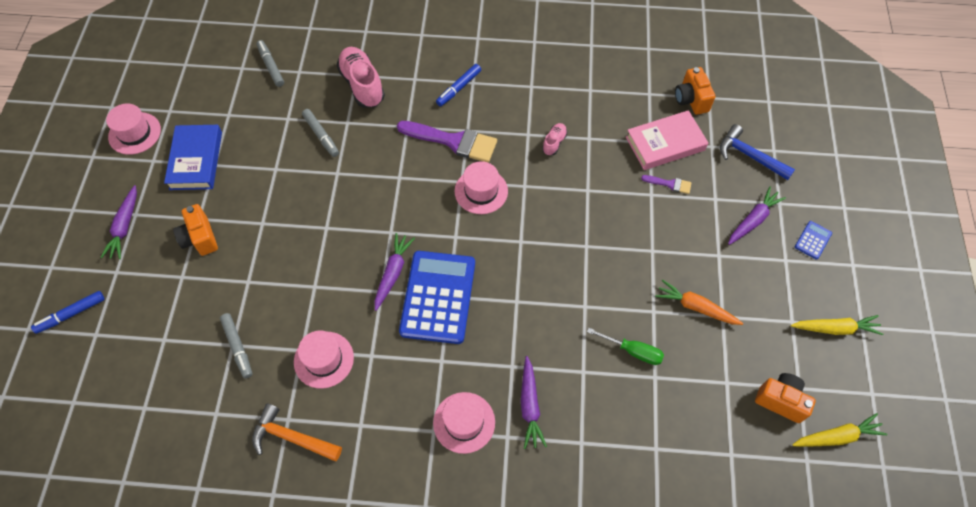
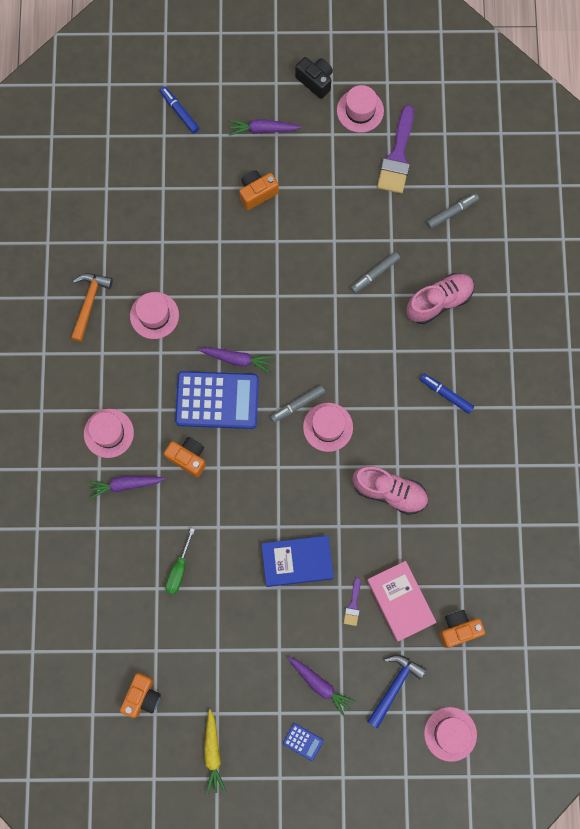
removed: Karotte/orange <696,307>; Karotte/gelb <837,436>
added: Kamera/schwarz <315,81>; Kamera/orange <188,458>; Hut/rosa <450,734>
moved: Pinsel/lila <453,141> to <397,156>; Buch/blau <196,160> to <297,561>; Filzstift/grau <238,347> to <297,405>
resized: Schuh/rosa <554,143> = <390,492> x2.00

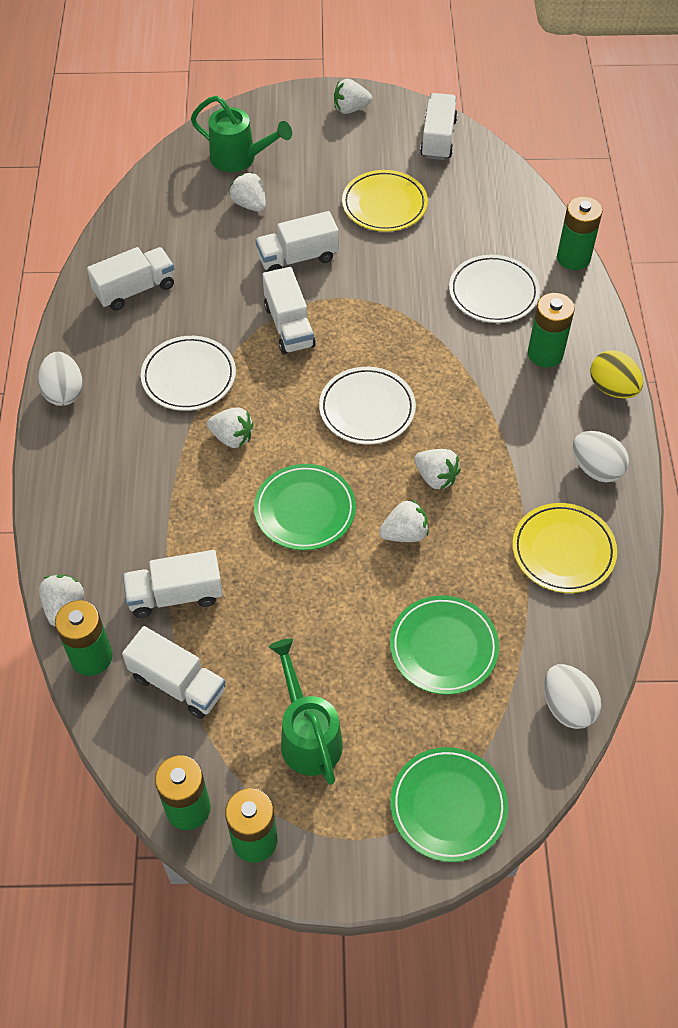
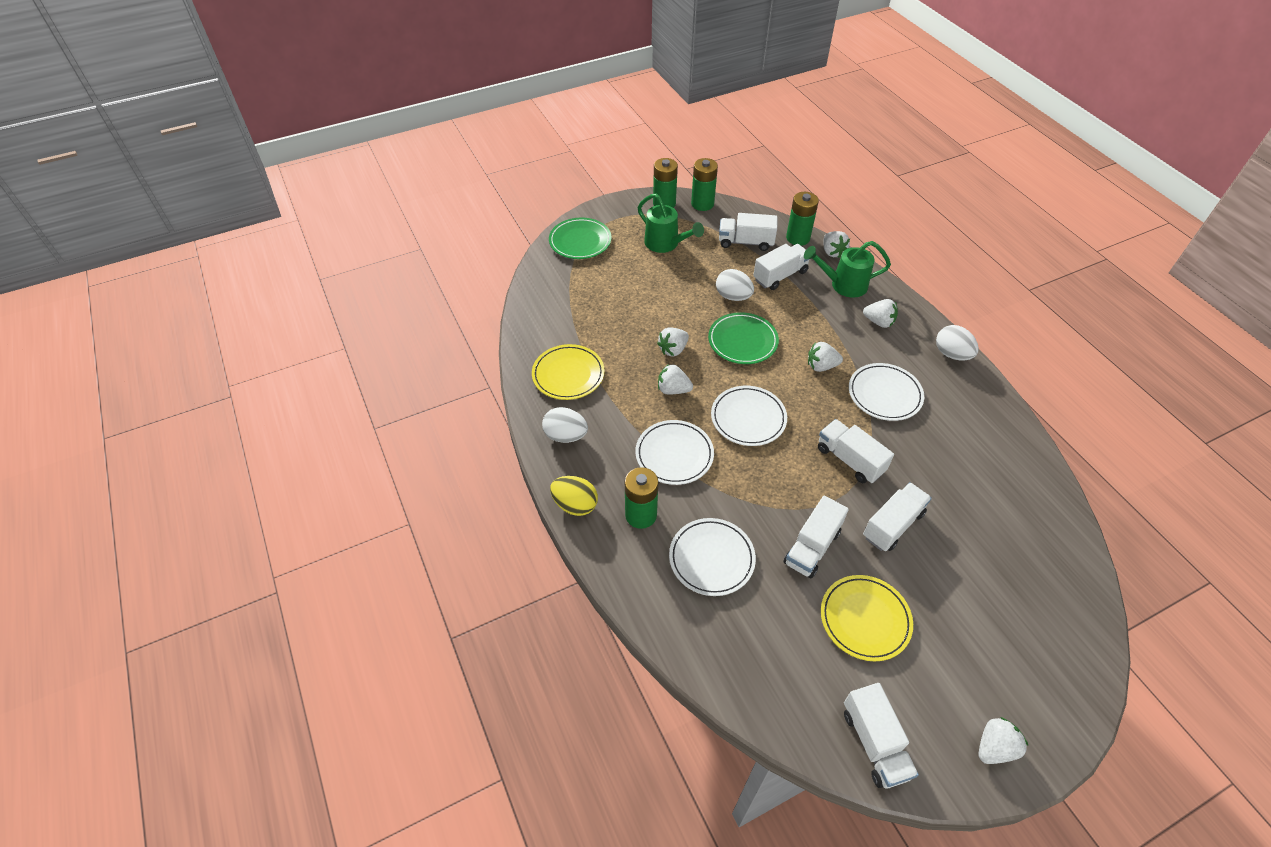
removed: Batterie/grün <573,258>; Teller/grün <443,647>
added: Teller/weiß <674,454>
moved: Gießkanne/grün <239,158> to <843,285>; Erdbeere/weiß <249,204> to <879,322>; Lastwagen/weiß <135,290> to <812,547>; Ei/weiß <567,706> to <733,296>

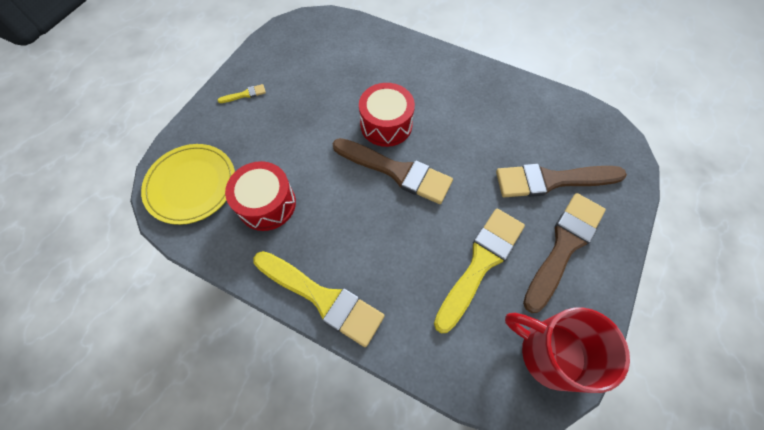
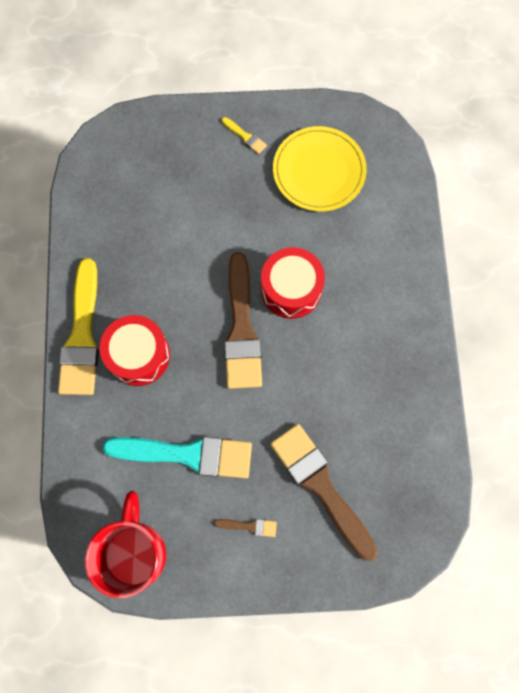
moved: Teller/gelb <191,185> to <319,171>; Trommel/rot <267,204> to <139,355>
recoloured: Pinsel/gelb <480,263> to Pinsel/türkis <187,454>
resized: Pinsel/braun <564,246> = <249,526> x0.41

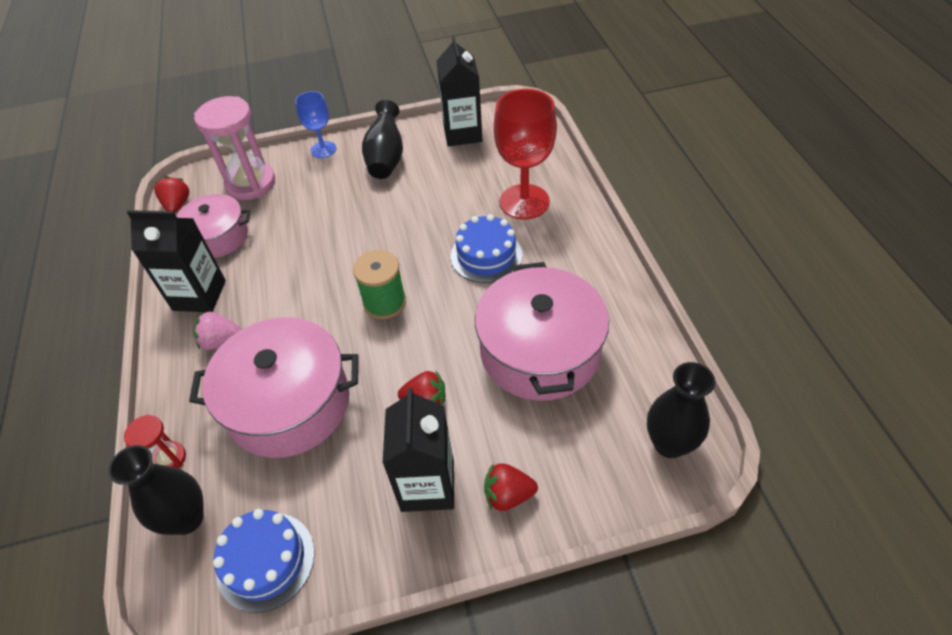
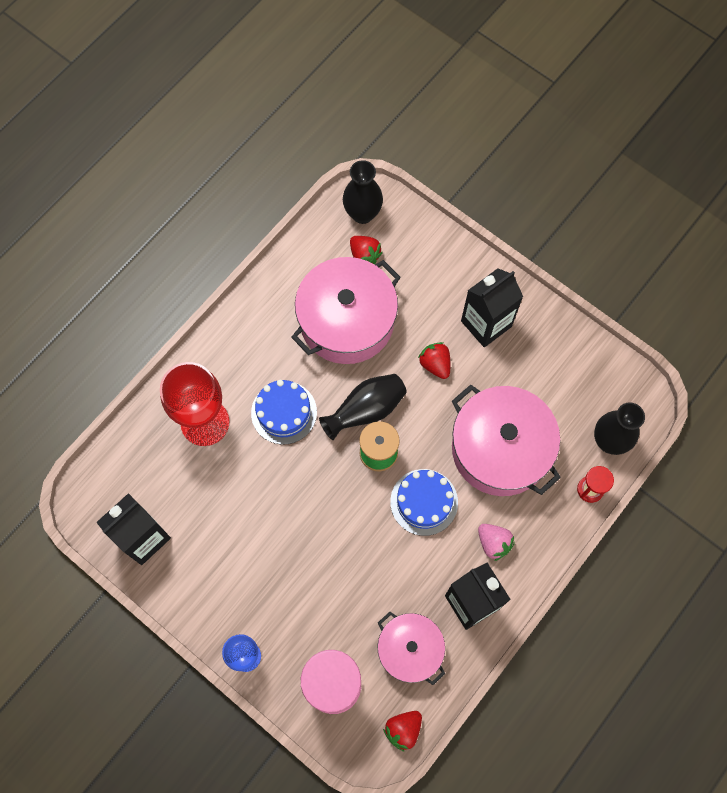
moved: Vase/schwarz <386,158> to <366,410>; Erdbeere/rot <508,495> to <364,255>; Kuchen/blau <265,561> to <424,502>

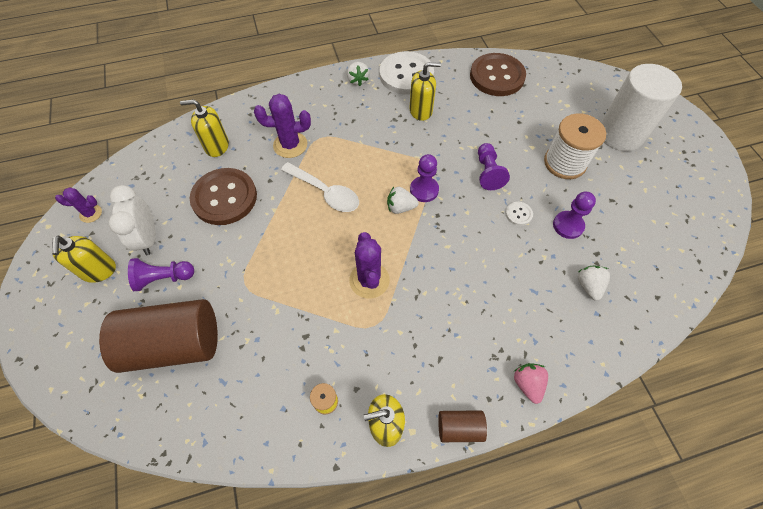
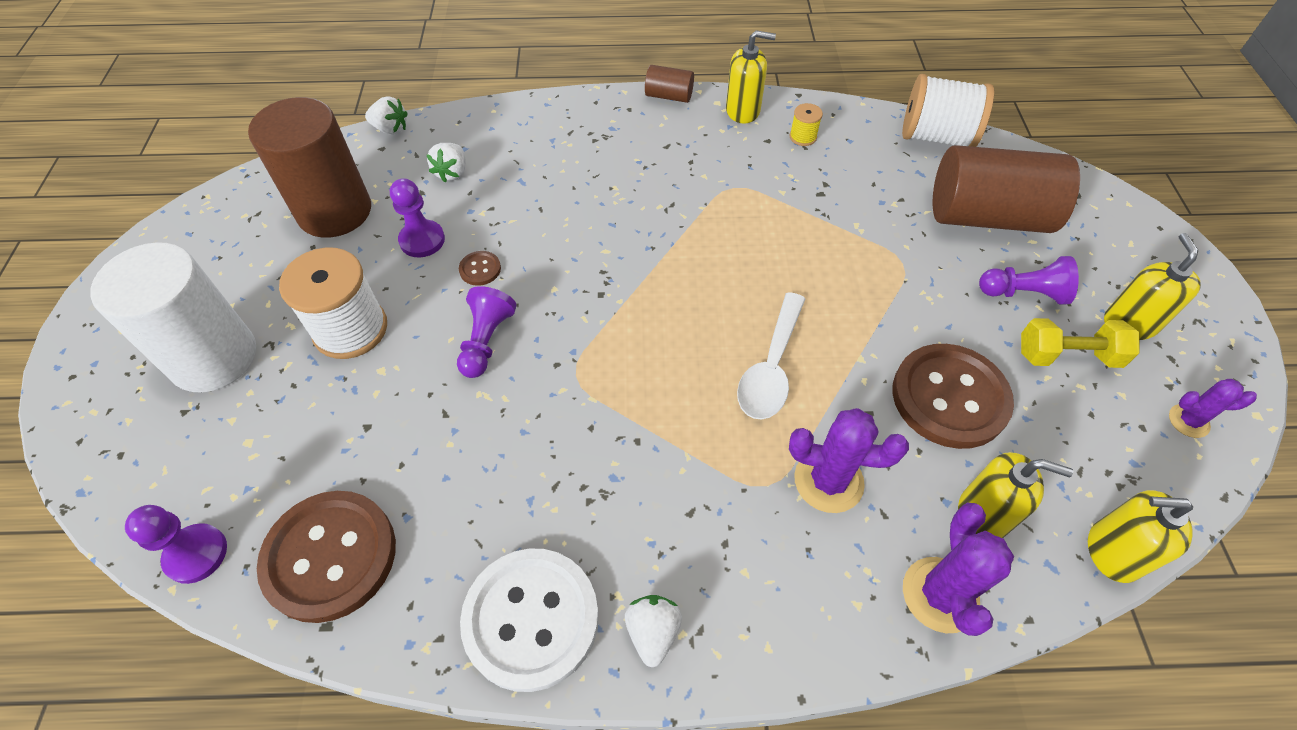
removed: Erdbeere/rosa <527,384>
added: Garnrolle/weiß <936,137>; Vollzylinder/braun <335,211>
moved: Seifenspender/gelb <421,111> to <1112,552>; Bauer/lila <424,190> to <196,554>; Erdbeere/weiß <400,207> to <391,129>; Kaktus/lila <369,280> to <940,594>
replaced: Wecker/weiß <148,238> to Hantel/gelb <1067,356>
recoloured: Knopf/weiß <518,214> to Knopf/braun <480,269>
turned: Löffel/weiß <325,192> = <771,368> 120 degrees counterclockwise

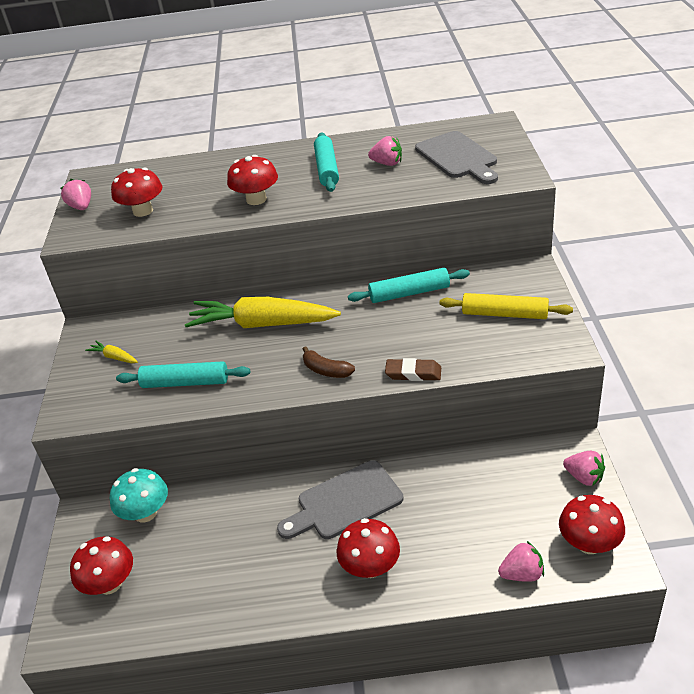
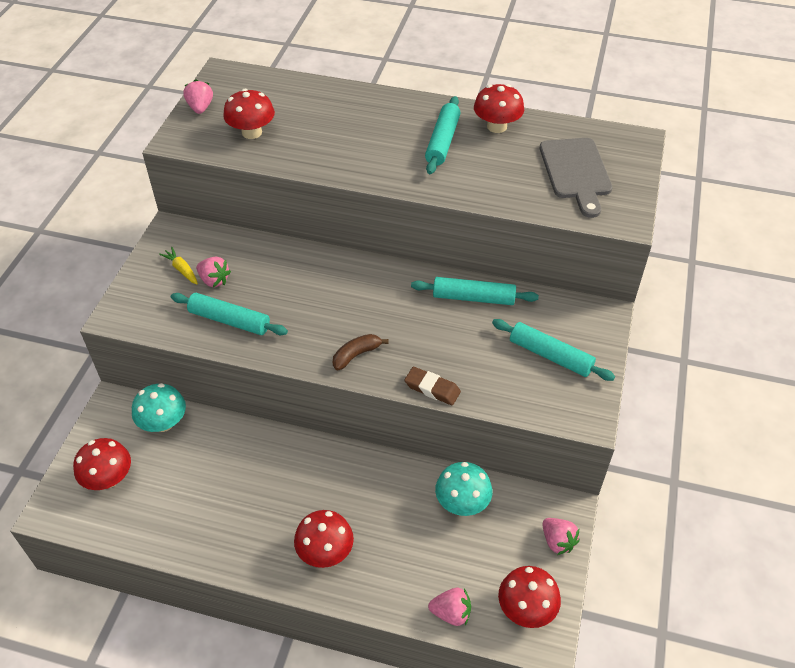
removed: Karotte/gelb <262,324>; Schneidebrett/grau <345,502>
added: Pilz/türkis <462,503>
moved: Erdbeere/rosa <387,163> to <214,280>; Pilz/rot <256,199> to <497,126>
recoloured: Nudelholz/gelb <504,314> to Nudelholz/türkis <550,356>
turned: Banane/braun <326,370> = <356,355> 90 degrees clockwise

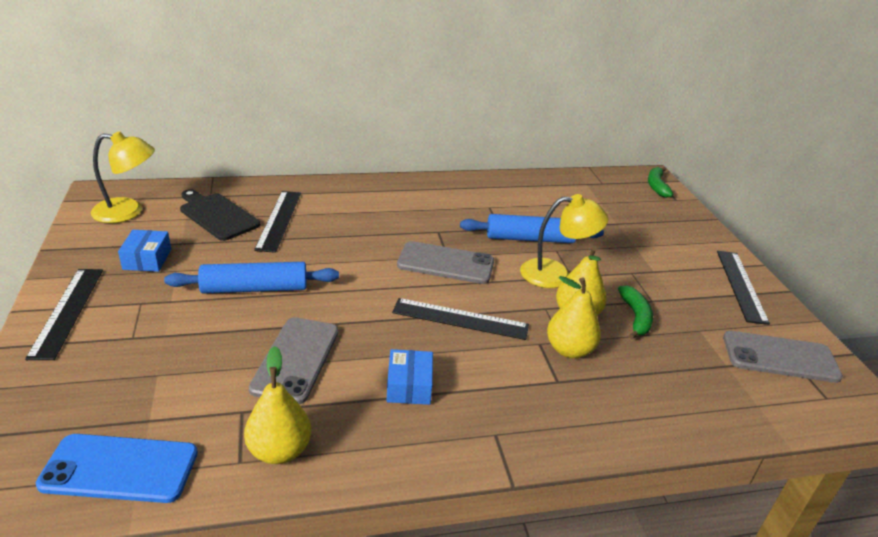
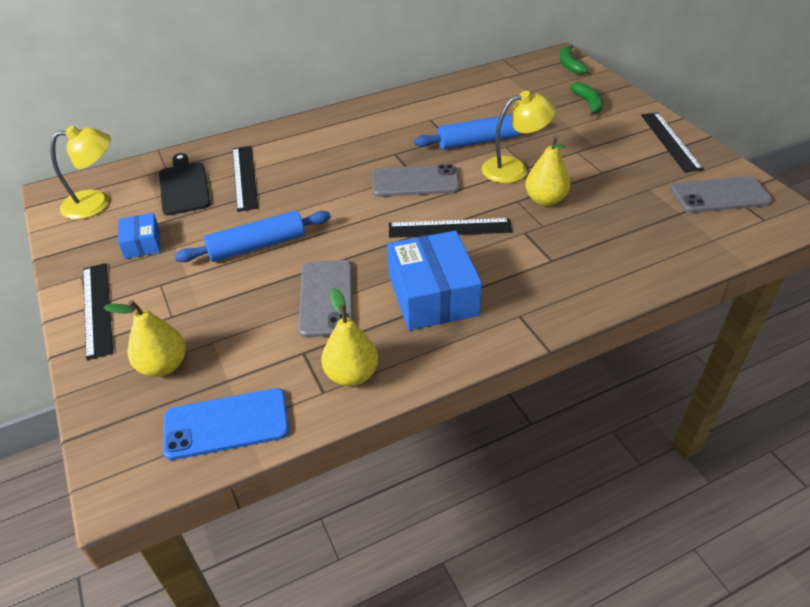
moved: Birne/gelb <569,350> to <163,365>; Banane/grün <636,317> to <588,103>
turned: Schneidebrett/schwarz <217,215> = <184,186> 45 degrees clockwise
resized: Schachtel/blau <409,386> = <433,295> x1.91

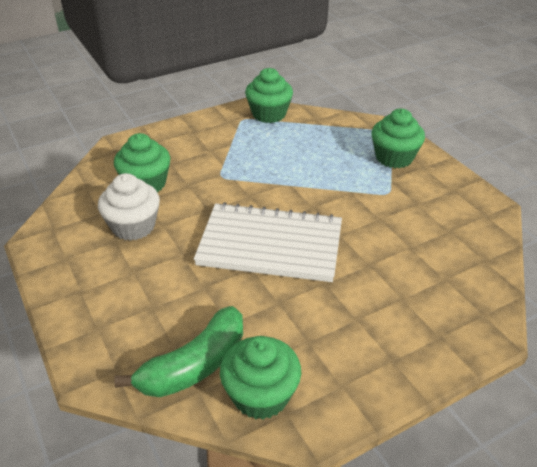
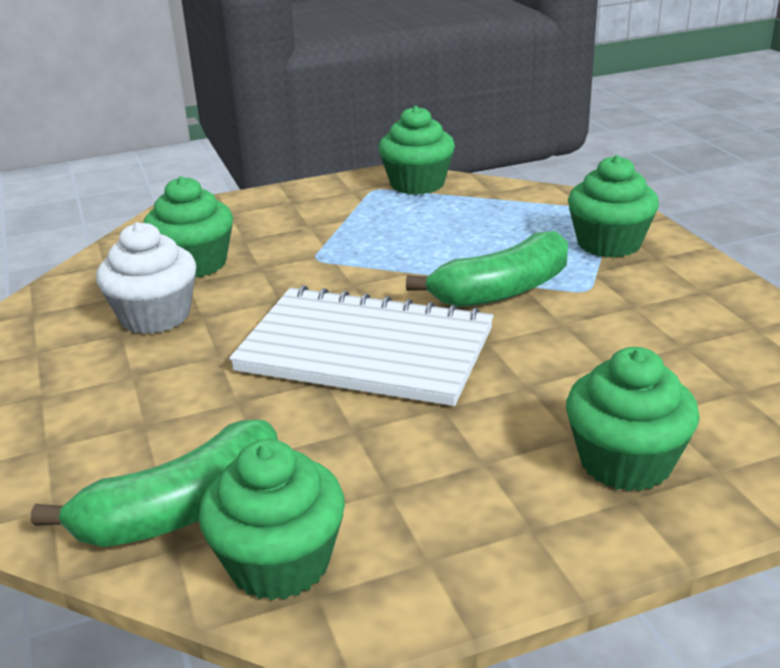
added: Banane/grün <502,290>; Muffin/grün <625,462>

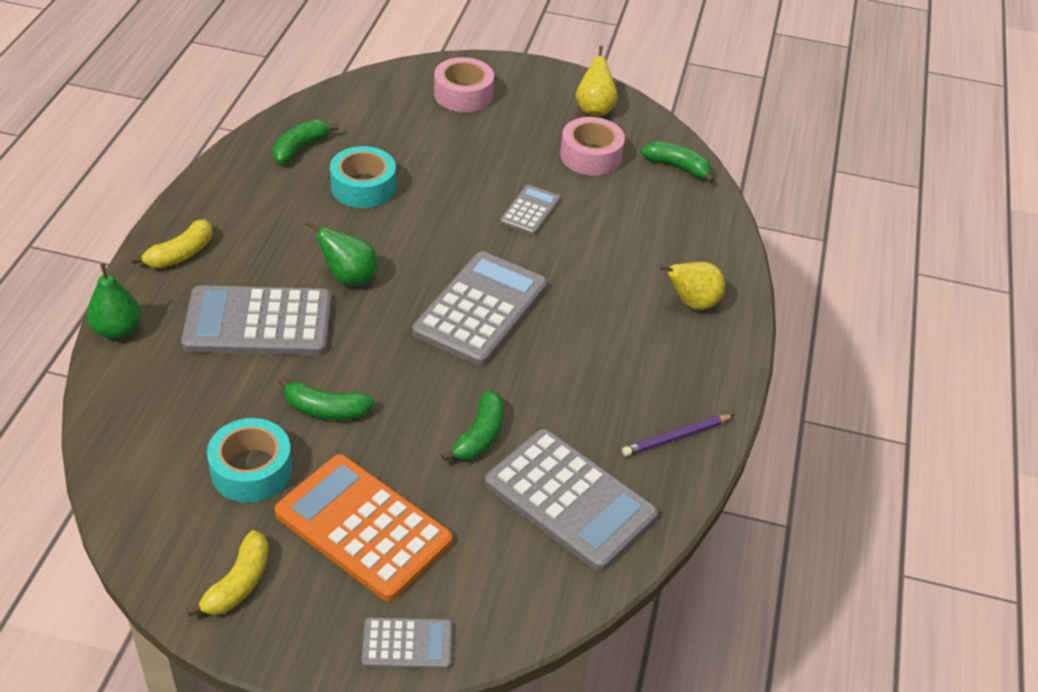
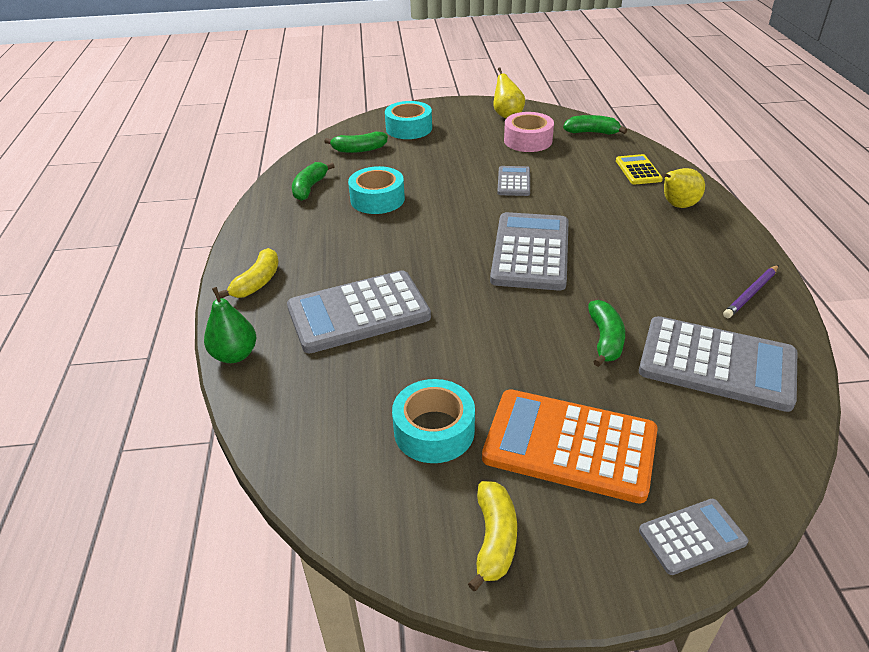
removed: Birne/grün <349,277>
added: Taschenrechner/gelb <638,170>
moved: Banane/grün <325,409> to <359,149>
recoloured: Klebeband/rosa <463,94> to Klebeband/türkis <409,128>

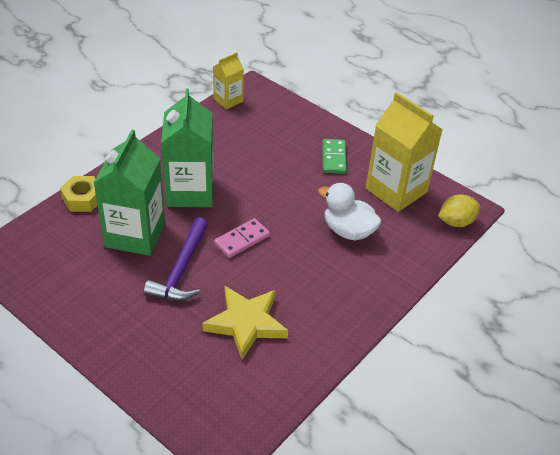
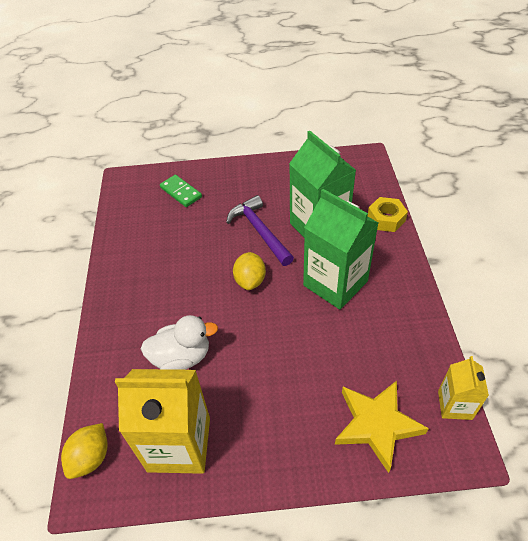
moved: Dominostein/grün <333,158> to <181,192>; Stern/gelb <246,323> to <376,425>
replaced: Dominostein/rosa <242,240> to Zitrone/gelb <250,280>

